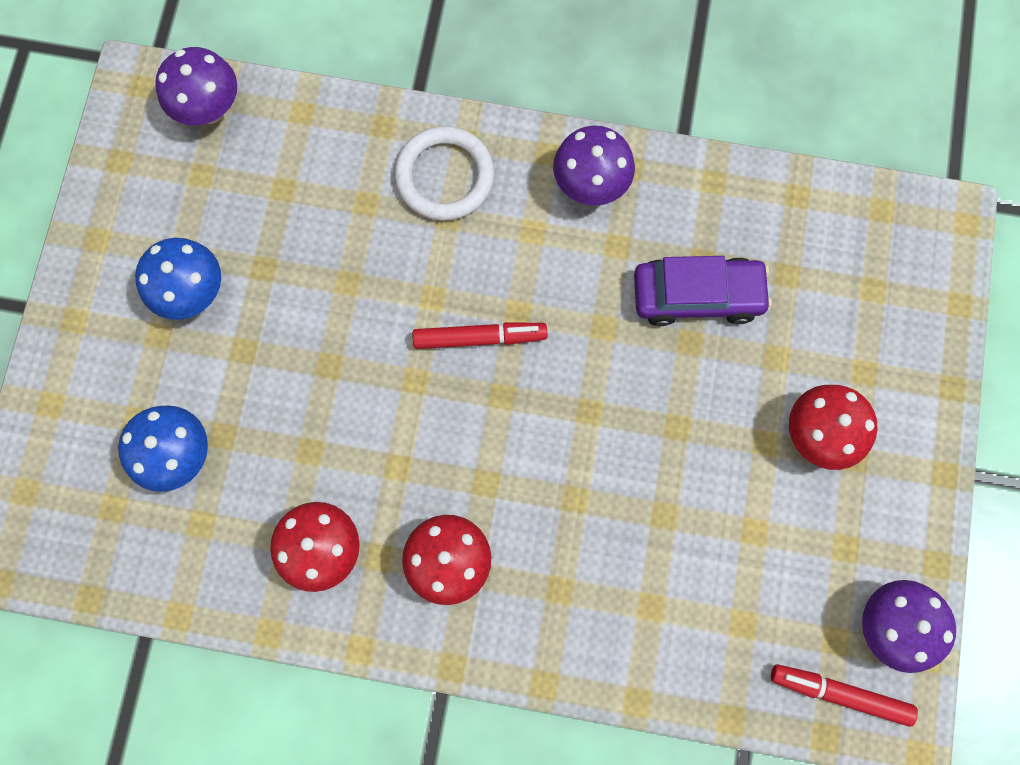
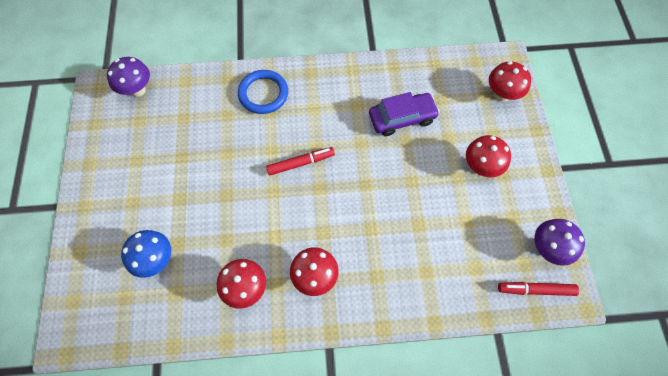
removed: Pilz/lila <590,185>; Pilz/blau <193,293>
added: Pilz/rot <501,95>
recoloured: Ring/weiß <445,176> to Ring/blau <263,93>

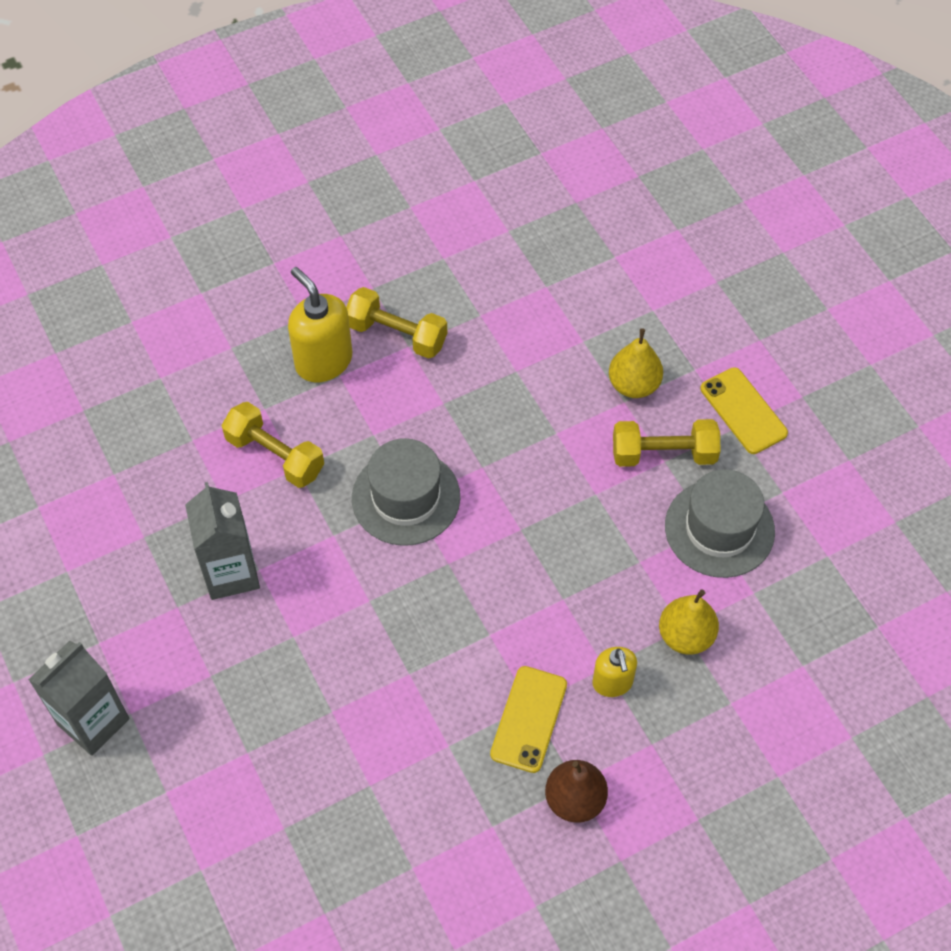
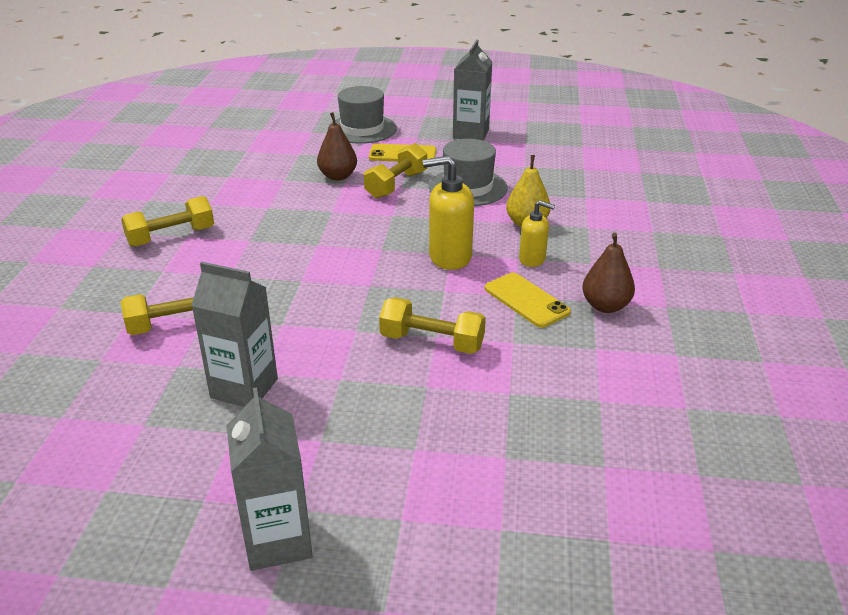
added: Getränkekarton/grau <471,134>; Hantel/gelb <432,342>
moved: Seifenspender/gelb <323,361> to <449,257>; Hut/grau <406,497> to <362,129>
recoloured: Birne/gelb <634,385> to Birne/braun <338,176>

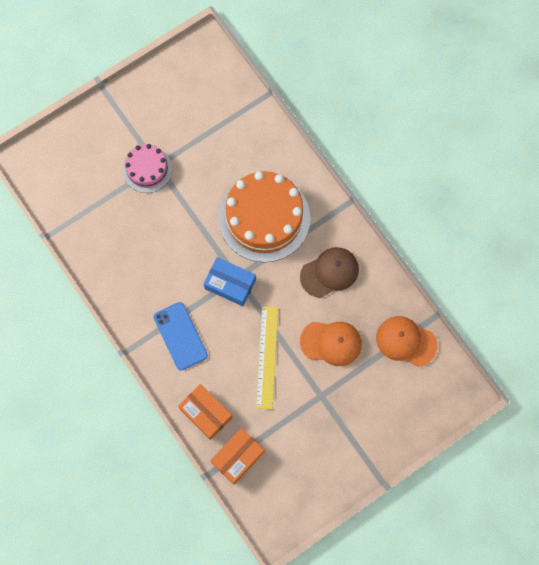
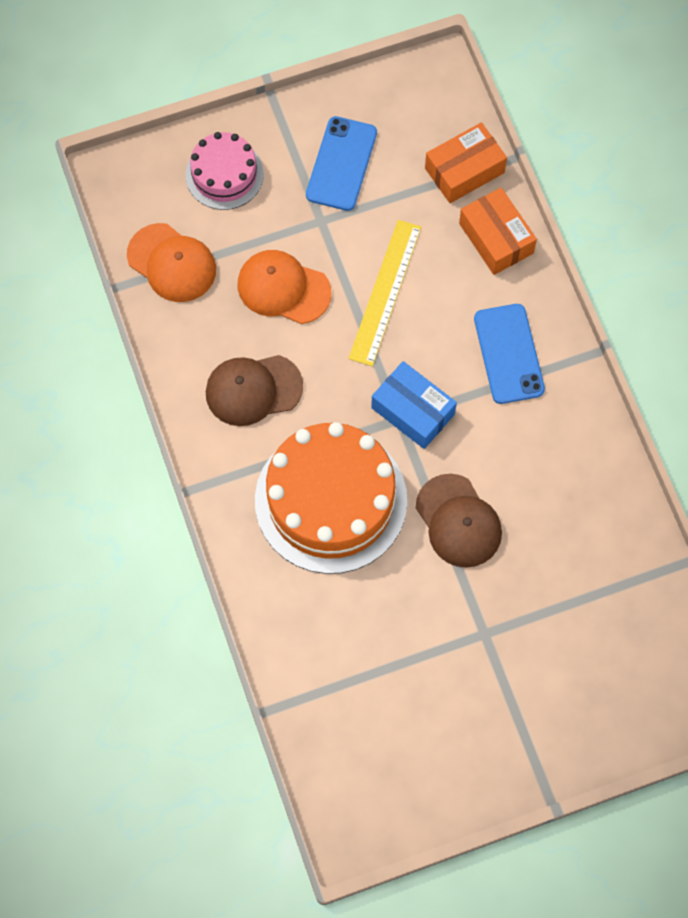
added: Handy/blau <341,164>; Kappe/braun <458,521>
moved: Kuchen/rosa <147,169> to <224,174>

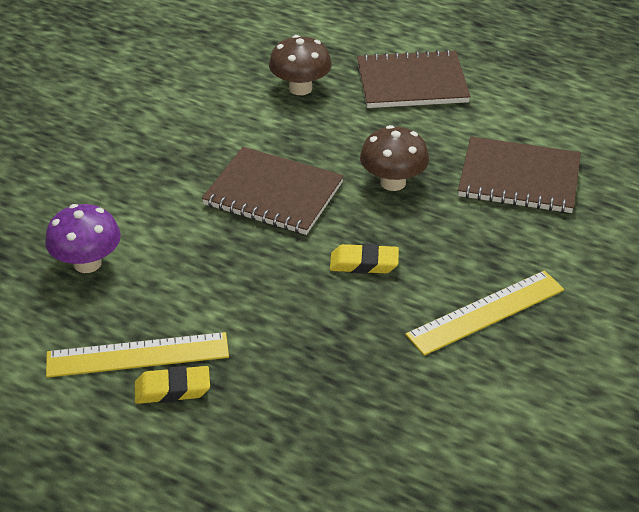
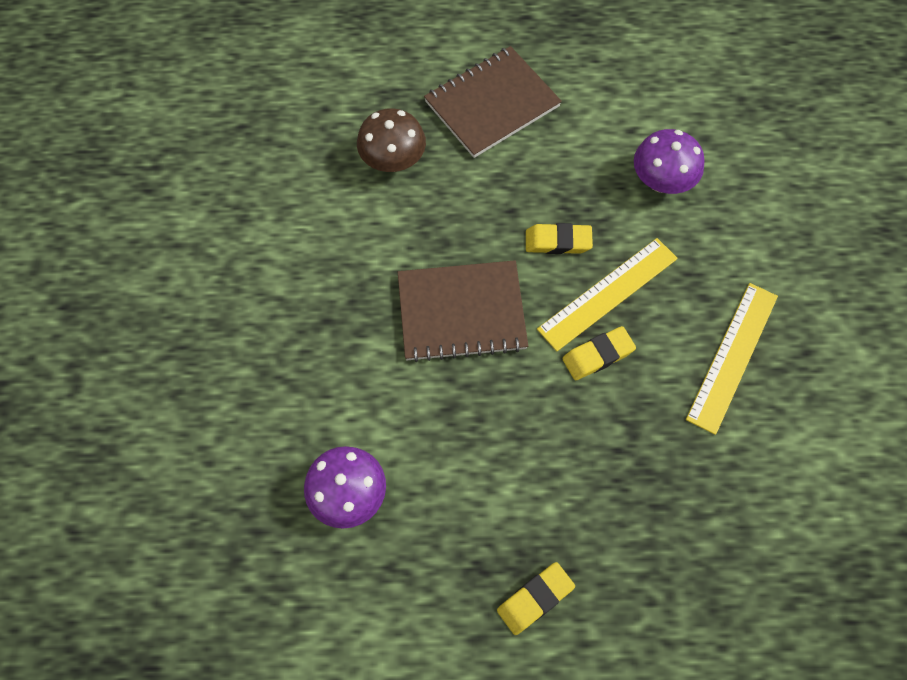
moved: Lineal/gelb <137,355> to <608,293>
replaced: Pilz/braun <393,182> to Radiergummi/gelb <558,242>; Notizbuch/braun <519,178> to Pilz/lila <661,181>

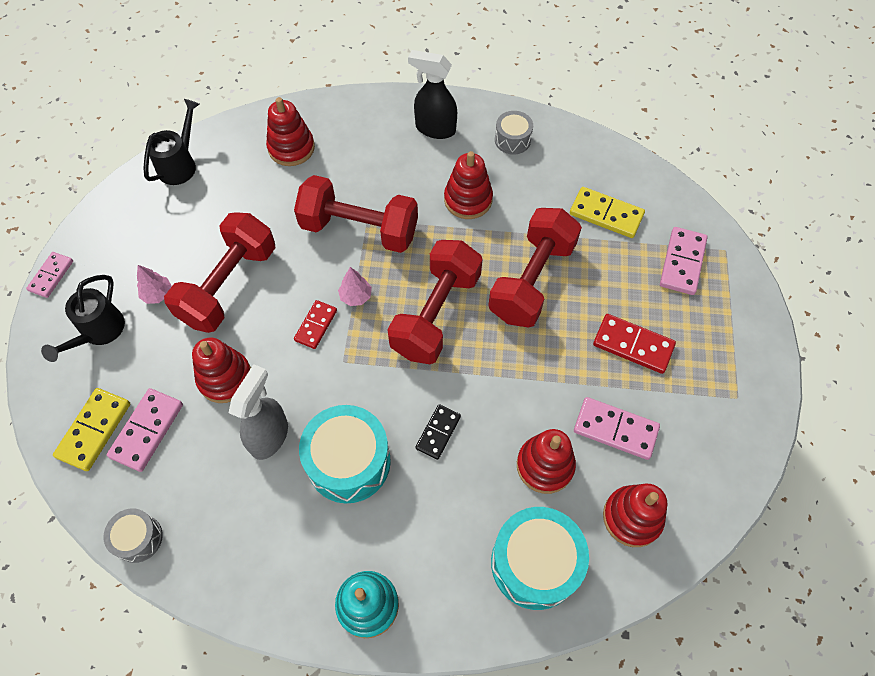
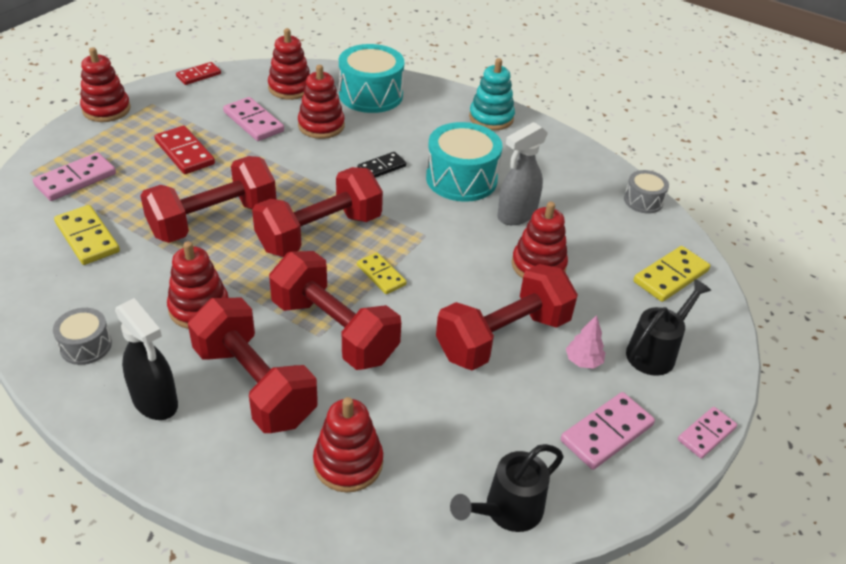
added: Stapelspielzeug/rot <106,109>; Hantel/rot <254,385>
moved: Dominostein/rot <316,325> to <198,75>; Dominostein/rosa <147,430> to <607,433>
replaced: Baum/rosa <356,296> to Dominostein/gelb <381,275>

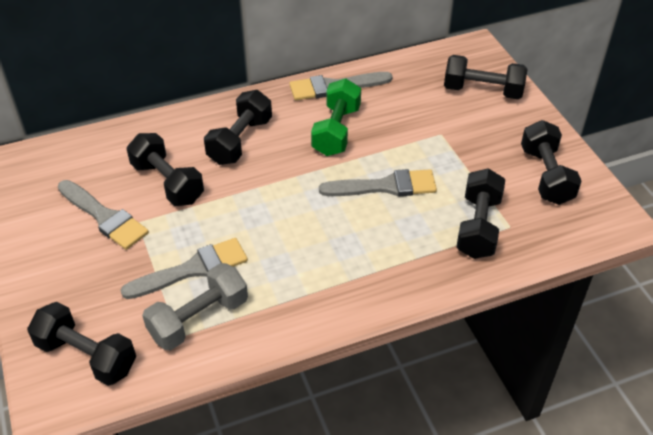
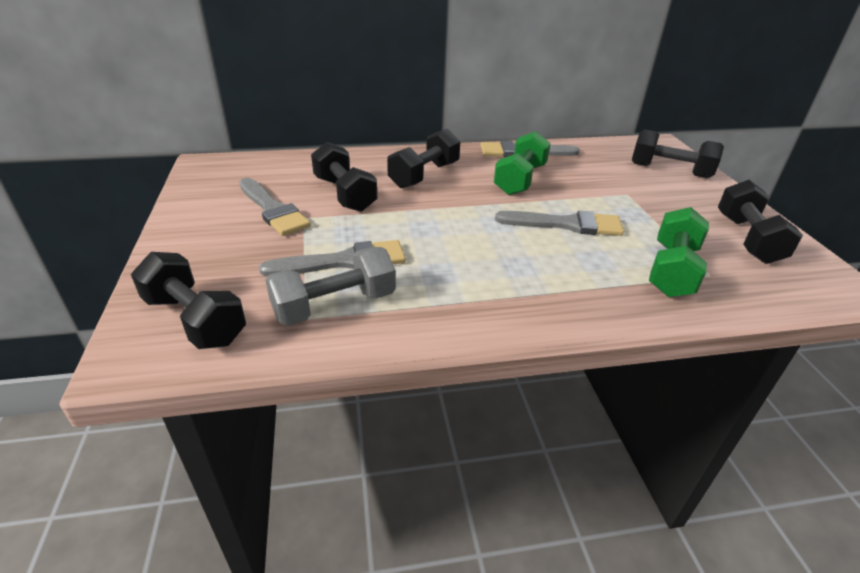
recoloured: Hantel/schwarz <478,227> to Hantel/grün <672,270>

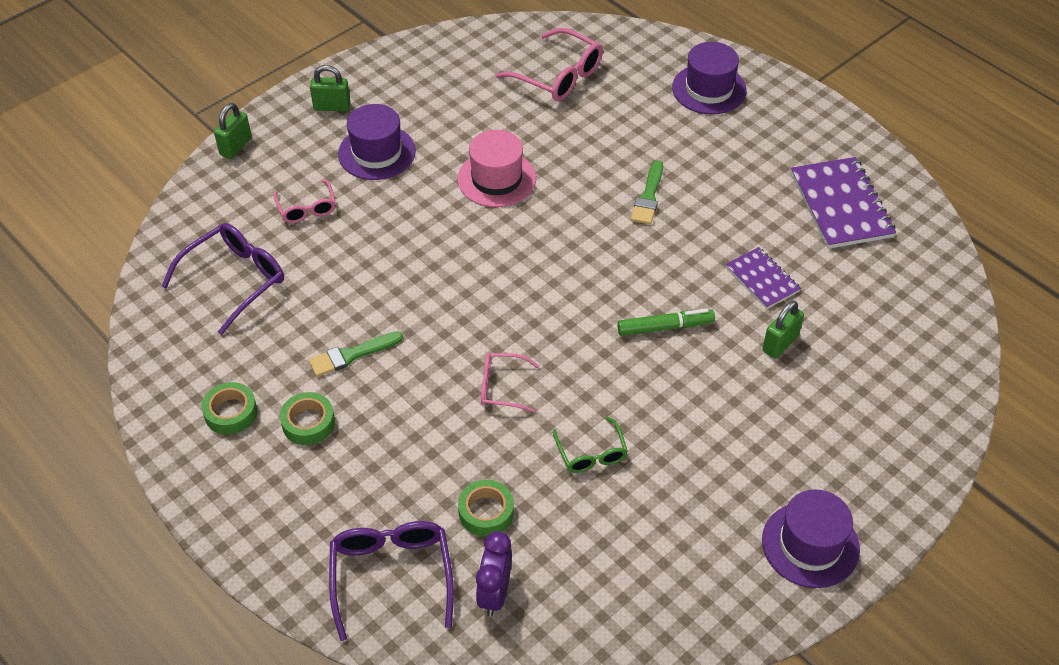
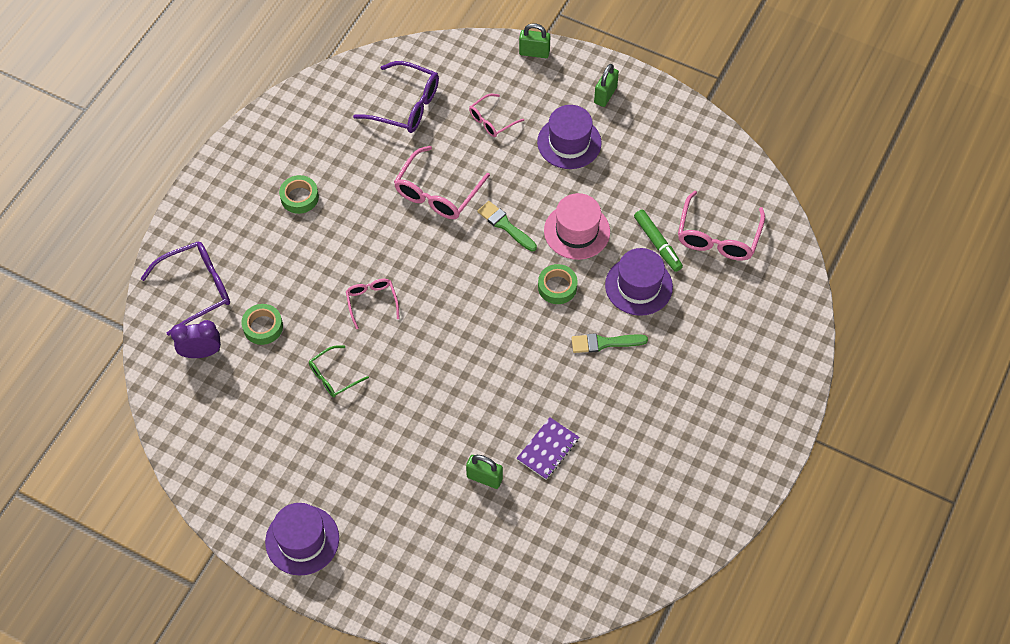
removed: Notizbuch/lila <841,205>
added: Brille/rosa <437,193>
moved: Hut/lila <709,89> to <638,286>; Filzstift/grün <665,327> to <657,244>; Pinsel/grün <351,355> to <505,225>; Klebeband/grün <231,412> to <557,287>
turned: Vorhängeschloss/grün <332,107> = <605,95> 45 degrees clockwise

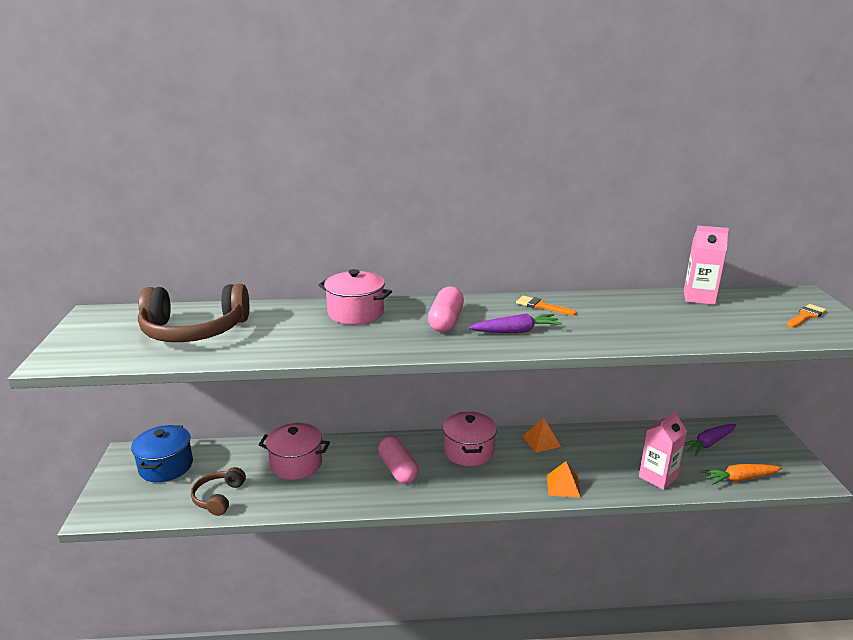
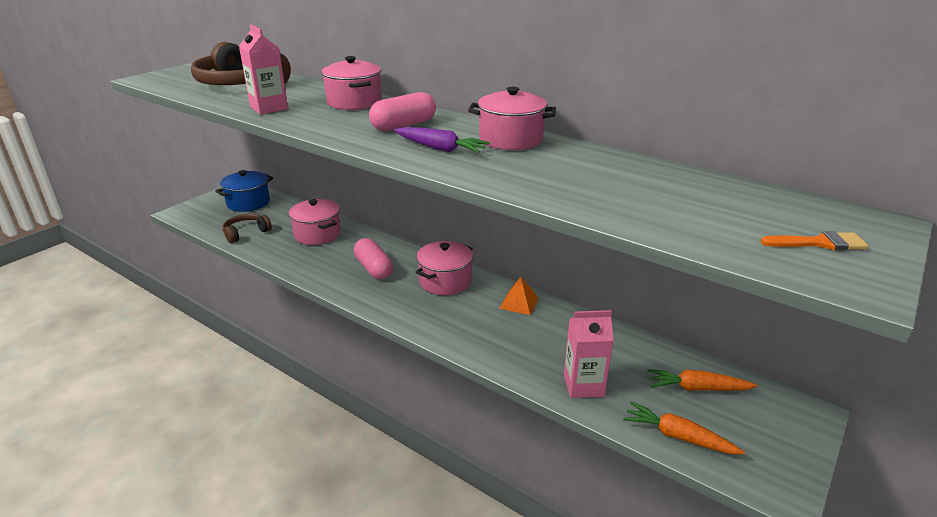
removed: Pyramide/orange <563,486>
moved: Getränkekarton/rosa <699,298> to <269,108>
replaced: Pinsel/orange <541,306> to Kochtopf/rosa <511,139>
recoloured: Karotte/lila <708,443> to Karotte/orange <697,388>
turned: Kapsel/rosa <397,469> = <374,268> 45 degrees counterclockwise

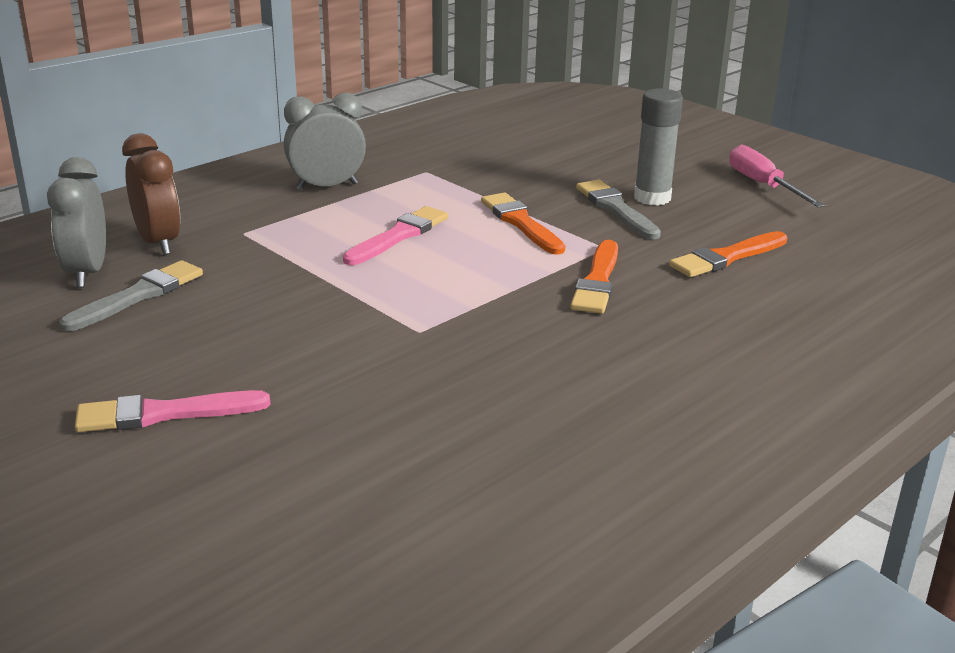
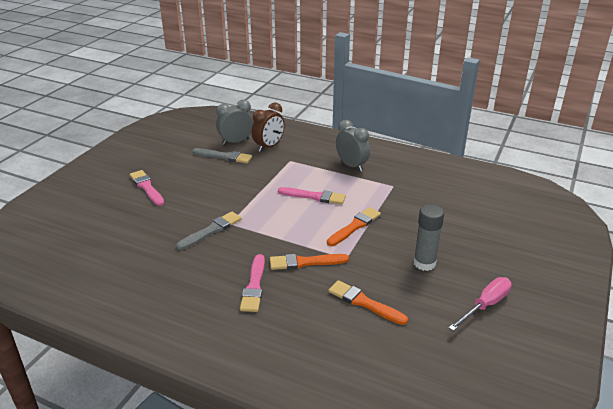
added: Pinsel/rosa <254,286>
moved: Pinsel/grau <616,209> to <211,230>

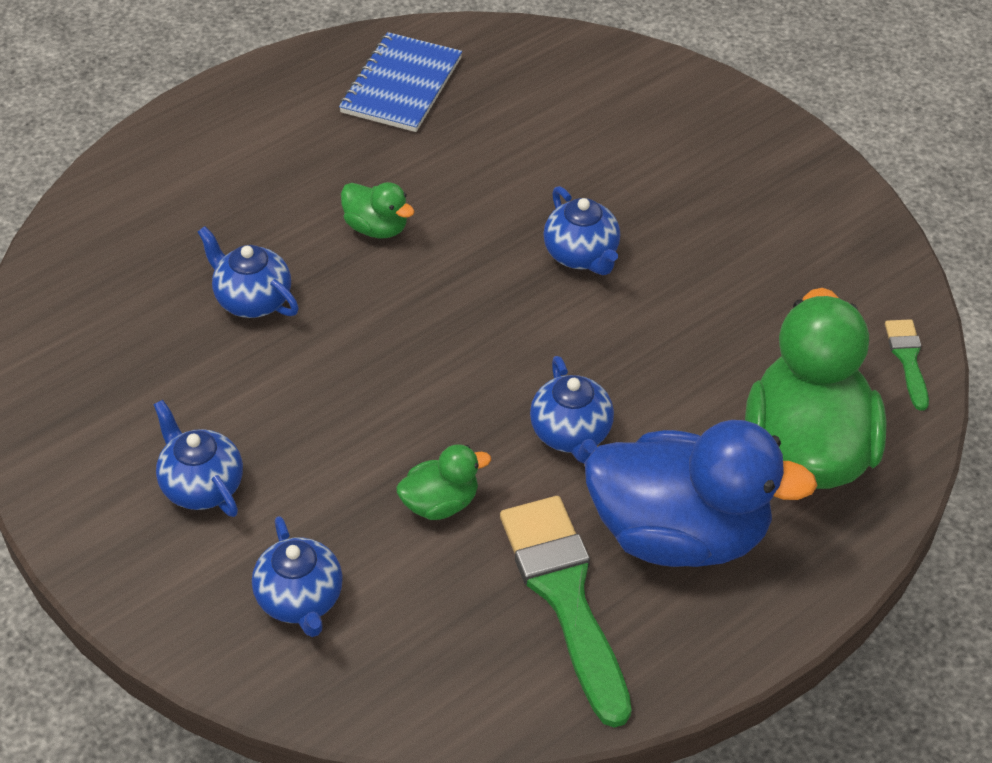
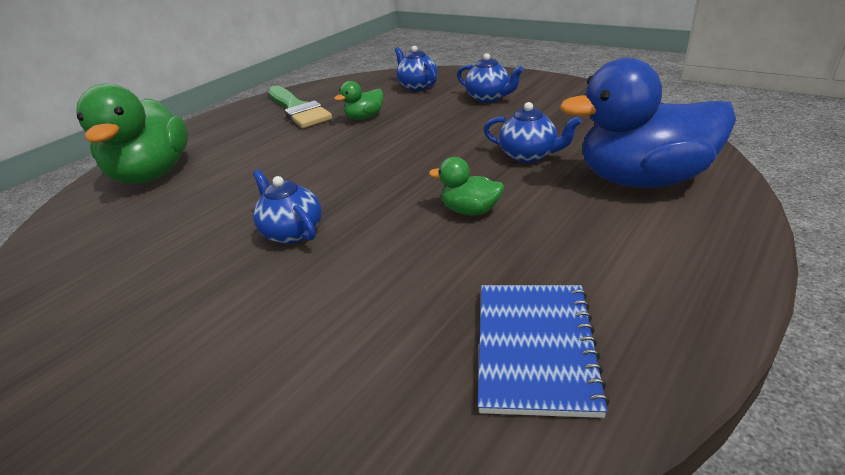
removed: Pinsel/grün <907,359>; Teekanne/blau <571,434>
moved: Ente/blau <679,533> to <642,180>

